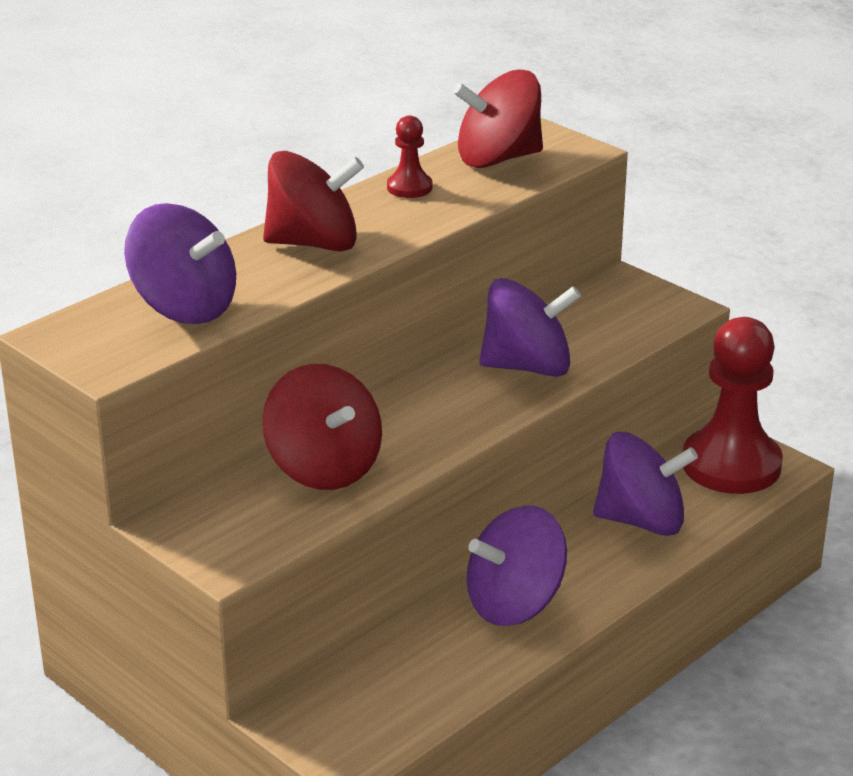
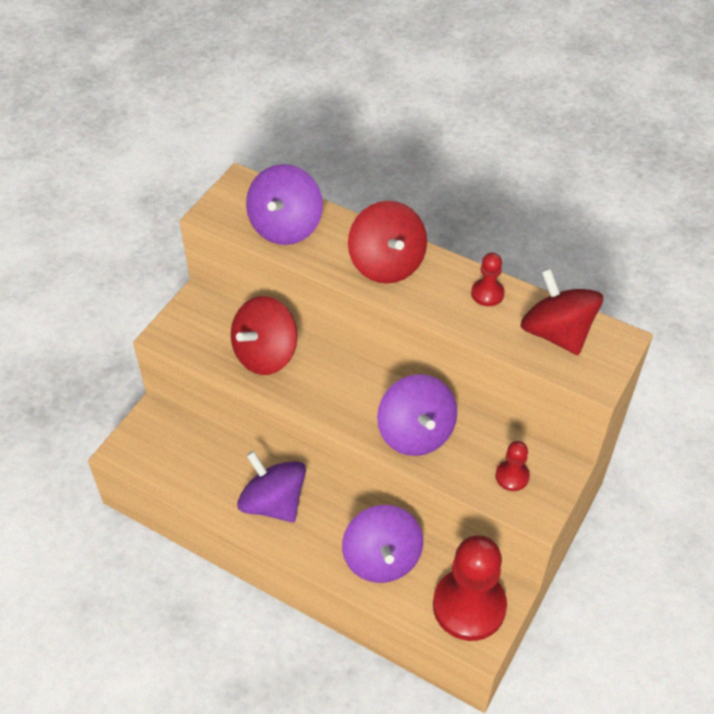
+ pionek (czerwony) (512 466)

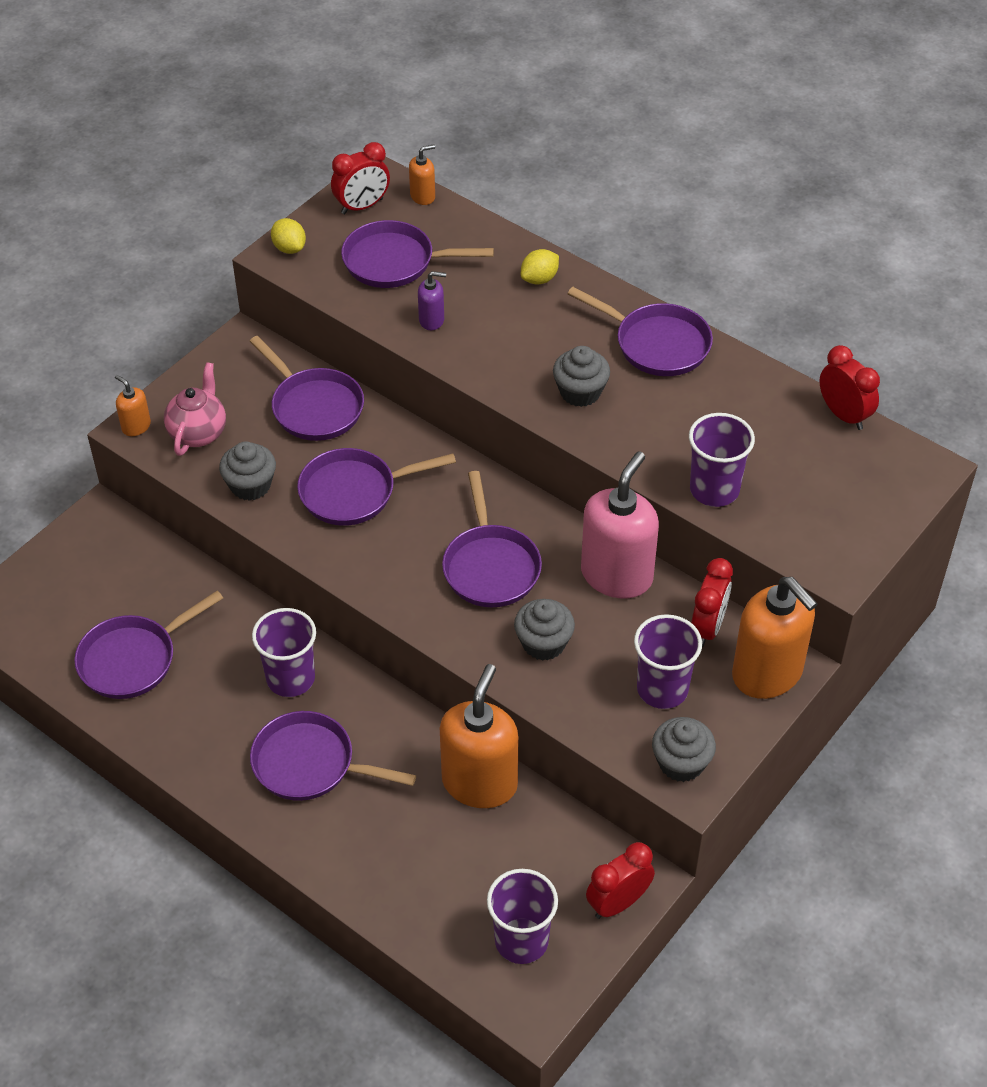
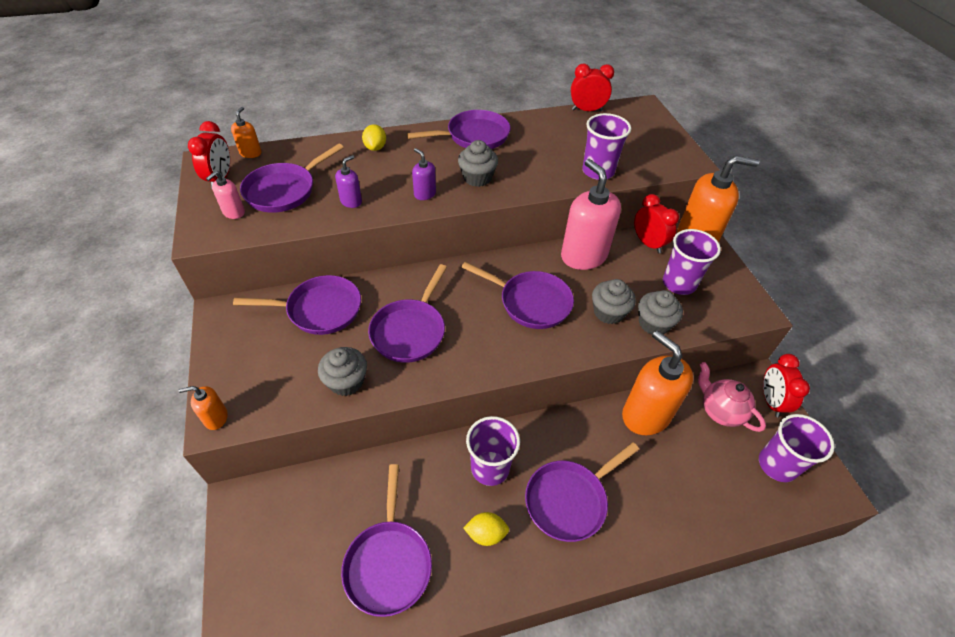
~ cytryna (żółty) (288 236) to (486 529)
~ imbryk (różowy) (195 409) to (732 397)
~ muffinka (szary) (684 749) to (660 312)
+ dozownik mydła (fioletowy) (424 174)
+ dozownik mydła (różowy) (225 195)

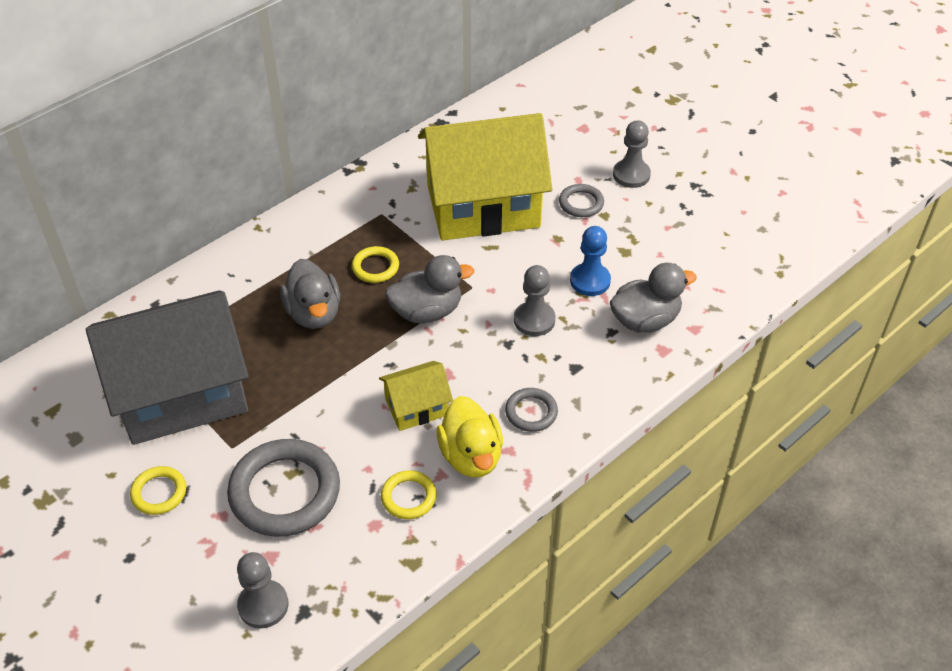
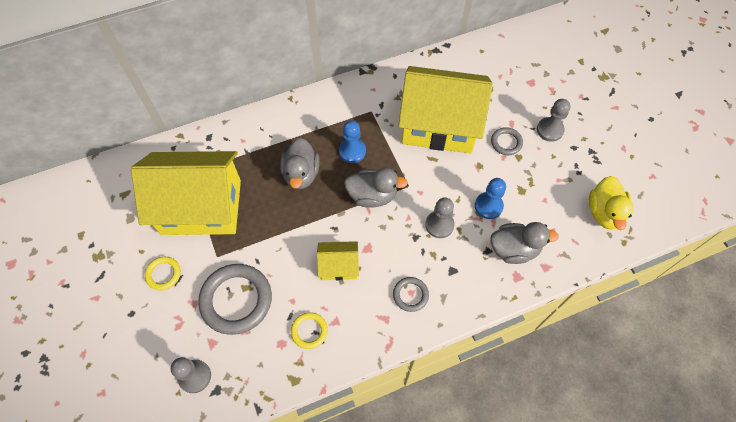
~ pierścień (żółty) (375 264) to pionek (niebieski) (352 142)
~ domek (szary) (167 367) to domek (żółty) (186 193)
~ kaczka (żółty) (470 437) to (611 203)

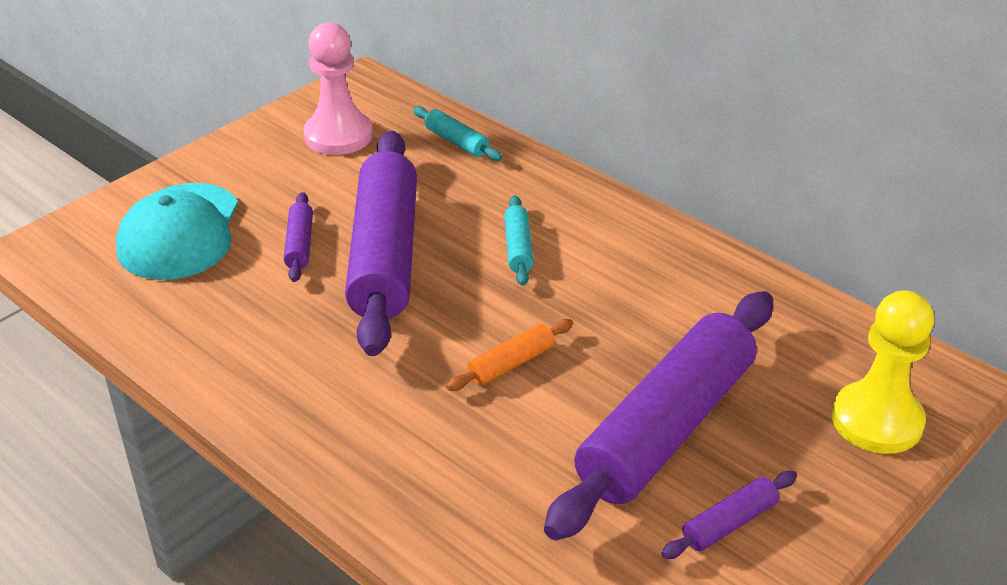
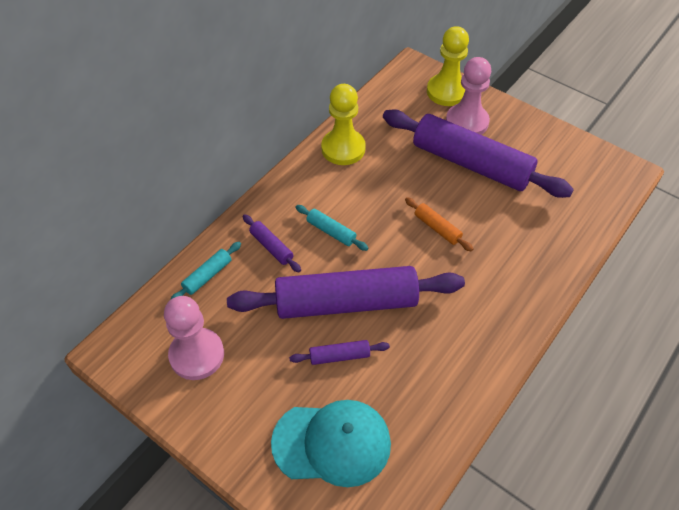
~ wałek do ciasta (turkusowy) (519 240) = (331 228) 45 degrees clockwise
~ wałek do ciasta (fioletowy) (729 515) to (272 243)
+ pionek (różowy) (468 96)
+ pionek (żółty) (343 124)

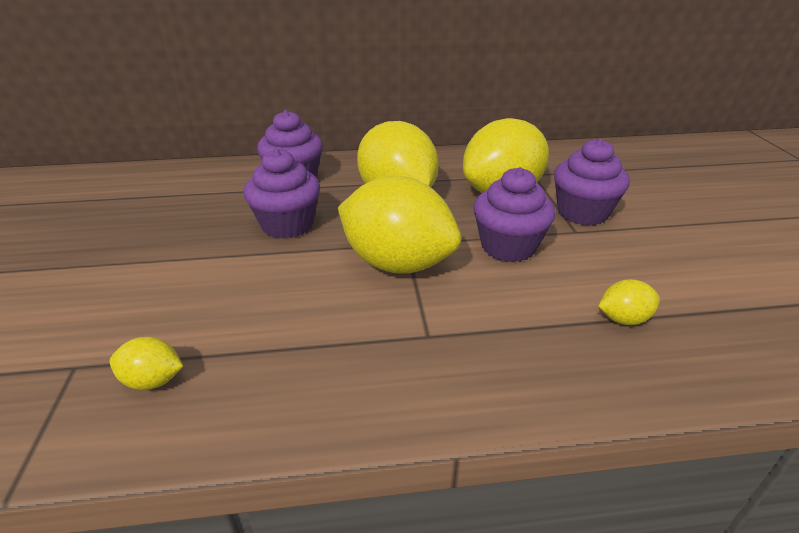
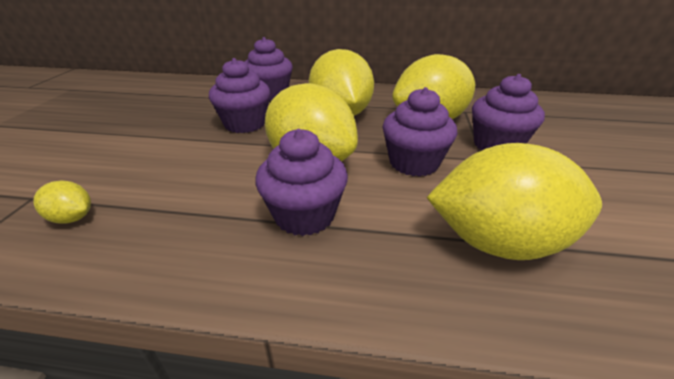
~ cytryna (żółty) (629 302) = (514 201) x2.35
+ muffinka (fioletowy) (301 182)

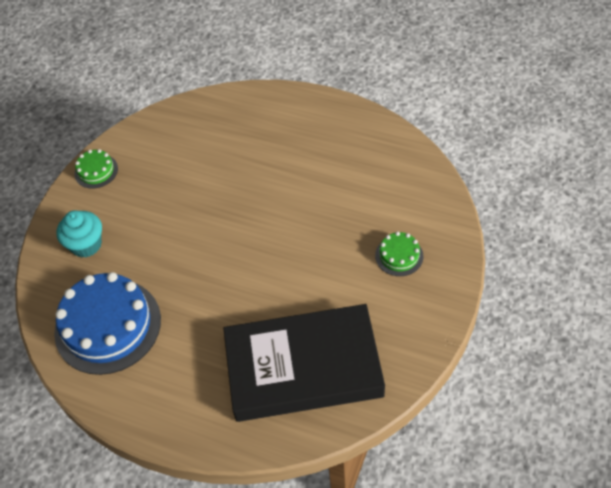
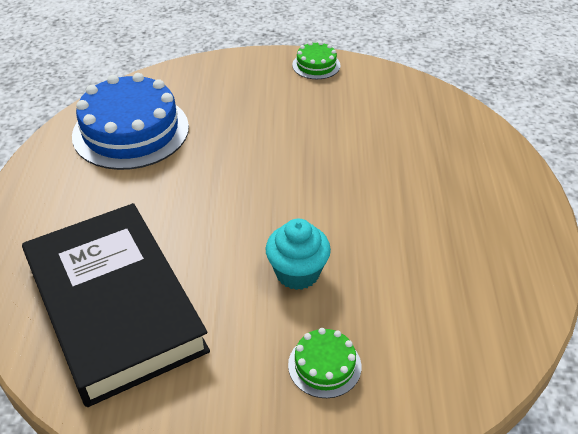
~ muffinka (turkusowy) (79 234) to (298 254)

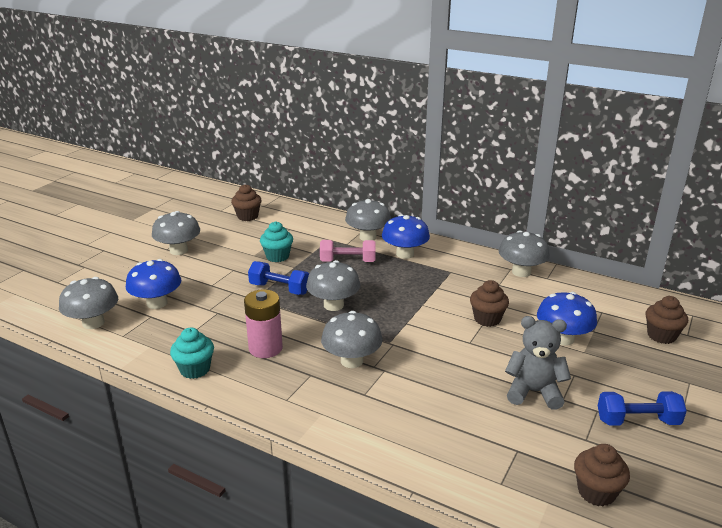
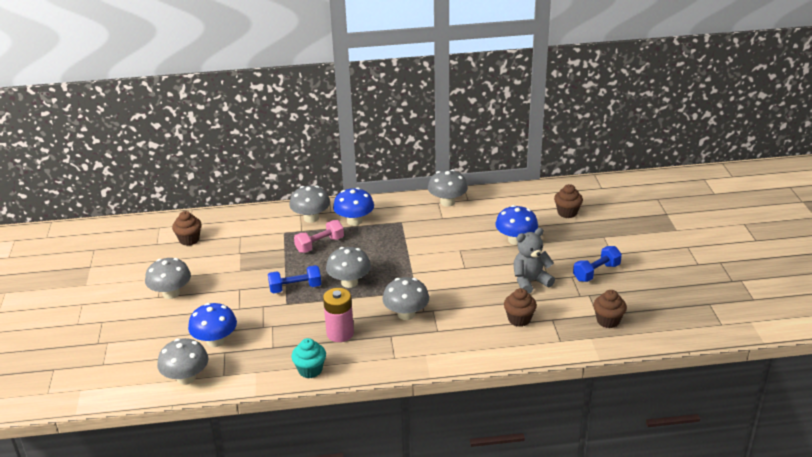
- muffinka (turkusowy) (276 241)
~ muffinka (brązowy) (489 303) to (520 307)

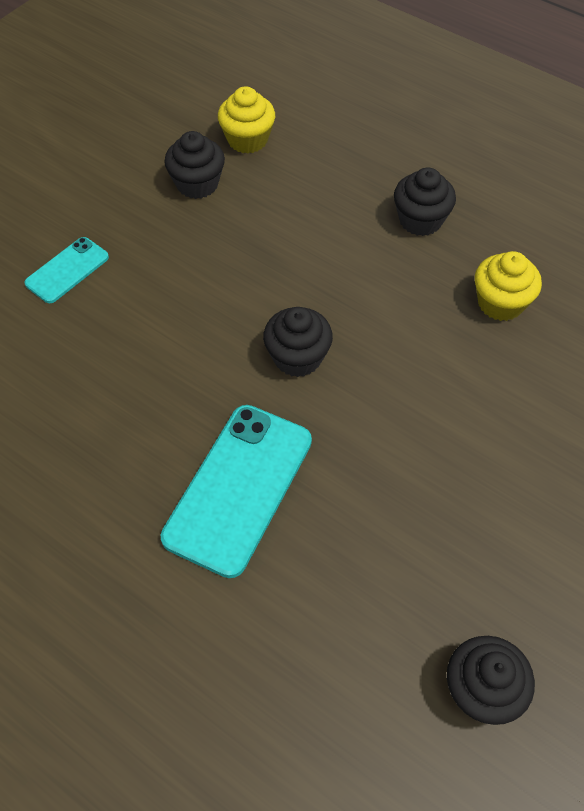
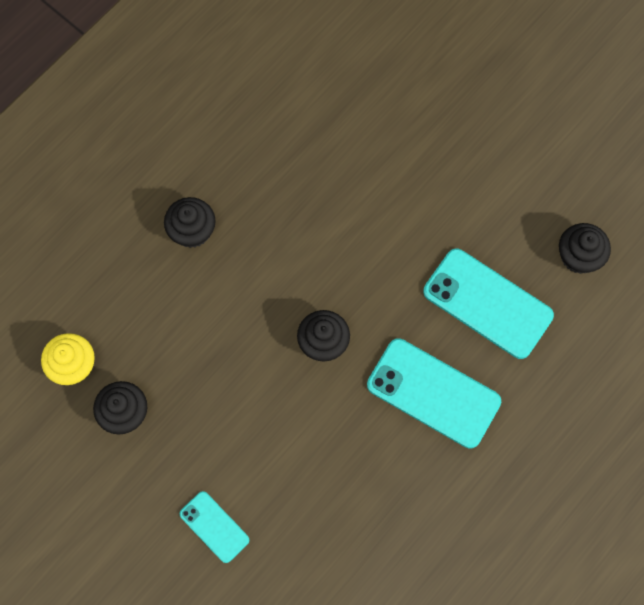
- muffinka (żółty) (508 286)
+ telefon (turkusowy) (488 304)

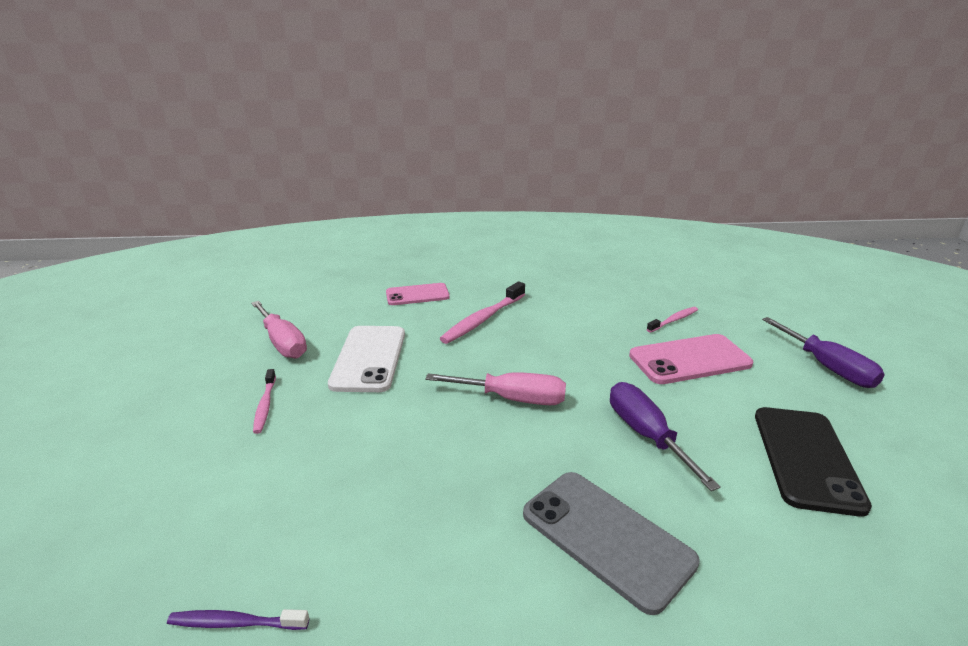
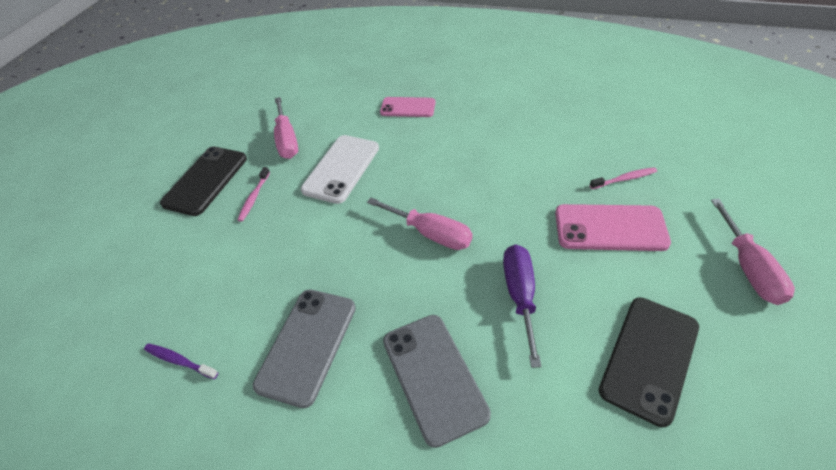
- szczoteczka do zębów (różowy) (482 313)
~ śrubokręt (fioletowy) (823 352) to śrubokręt (różowy) (753 251)
+ telefon (czarny) (203 181)
+ telefon (szary) (304 349)

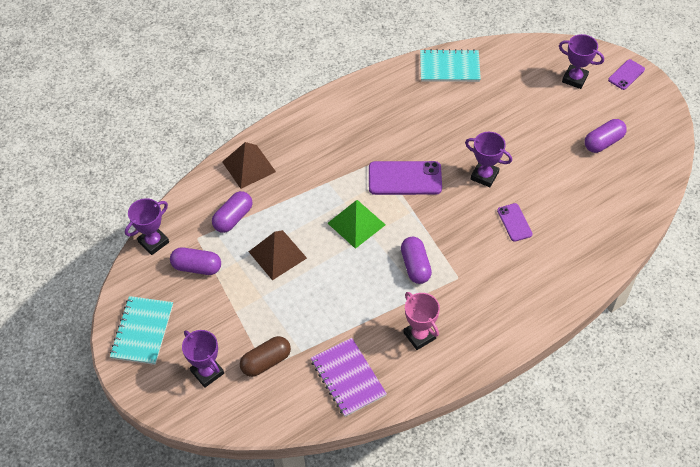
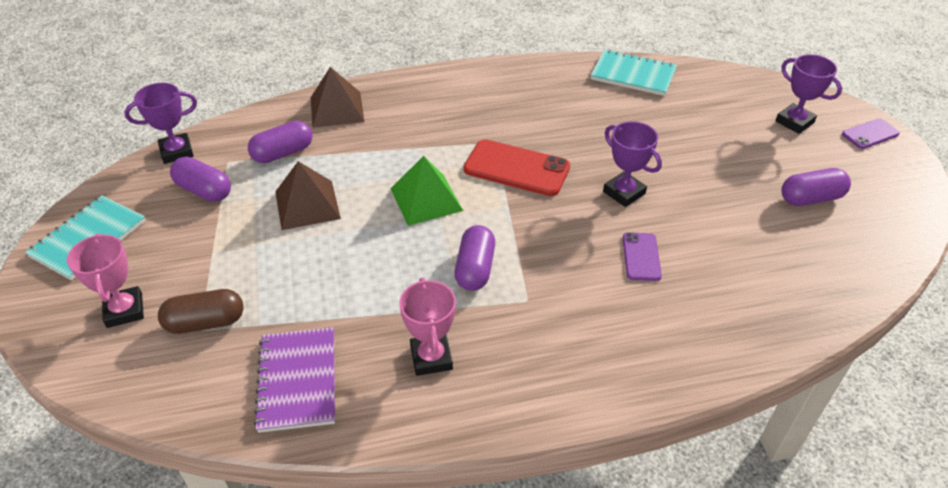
~ telefon (fioletowy) (405 178) to telefon (czerwony) (517 167)
~ puchar (fioletowy) (203 359) to puchar (różowy) (105 280)

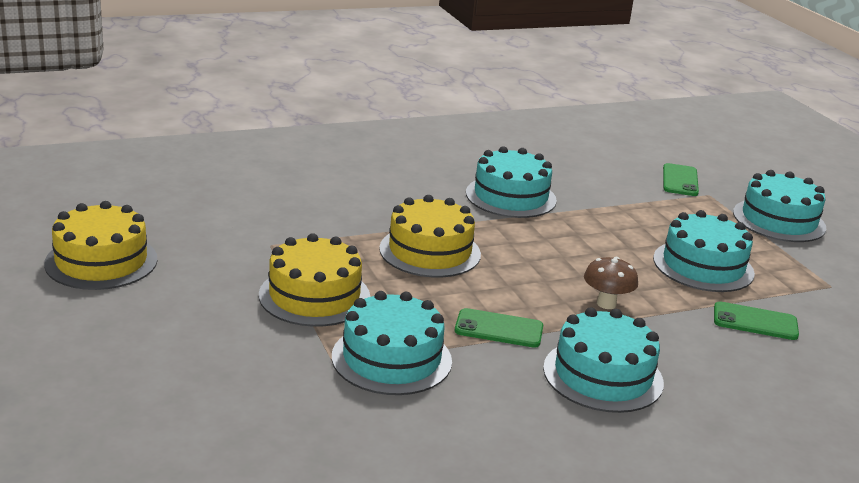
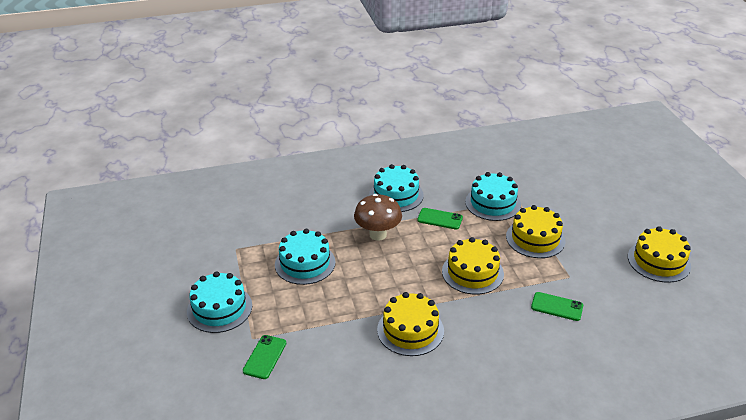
~ tort (turkusowy) (511 182) to tort (żółty) (410 324)
~ grzyb (brązowy) (611 283) = (378 217) x1.63
~ telefon (zielony) (756 320) to (557 306)

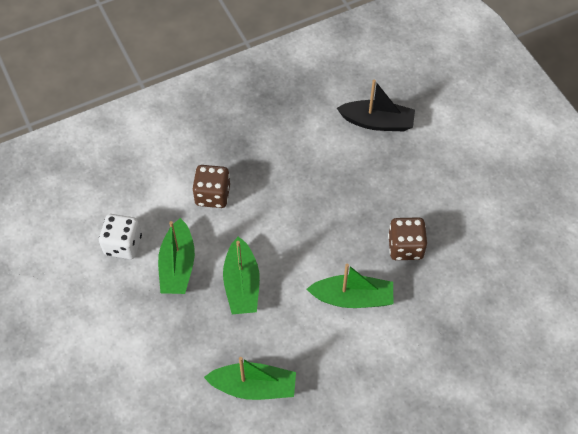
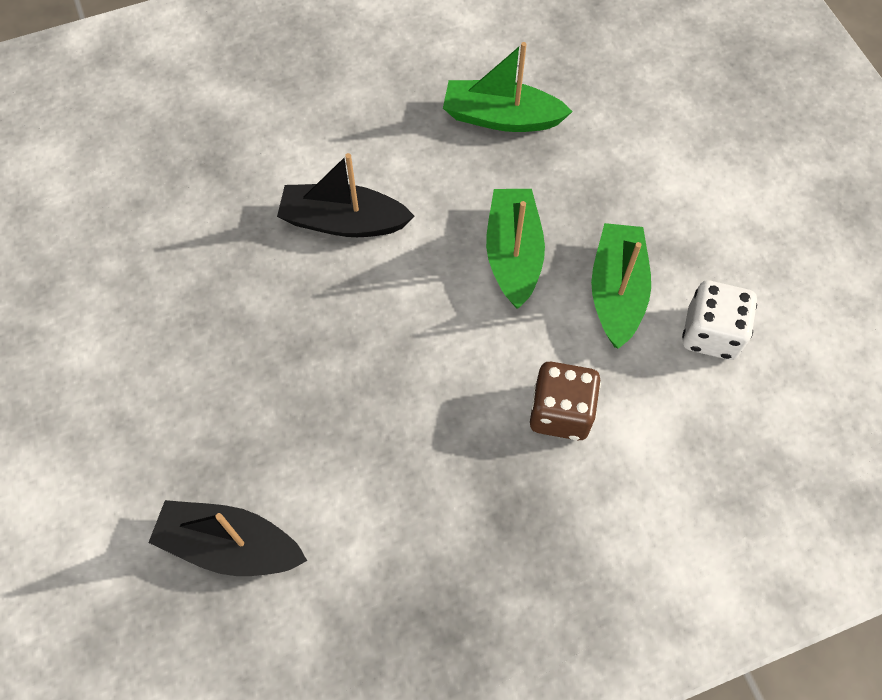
- kostka do gry (brązowy) (407 238)
~ łódka (zielony) (349 285) to łódka (czarny) (346 195)

